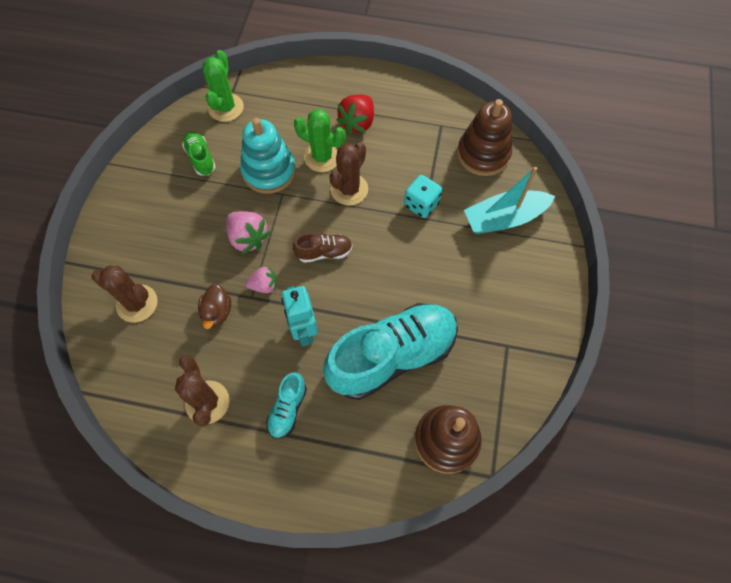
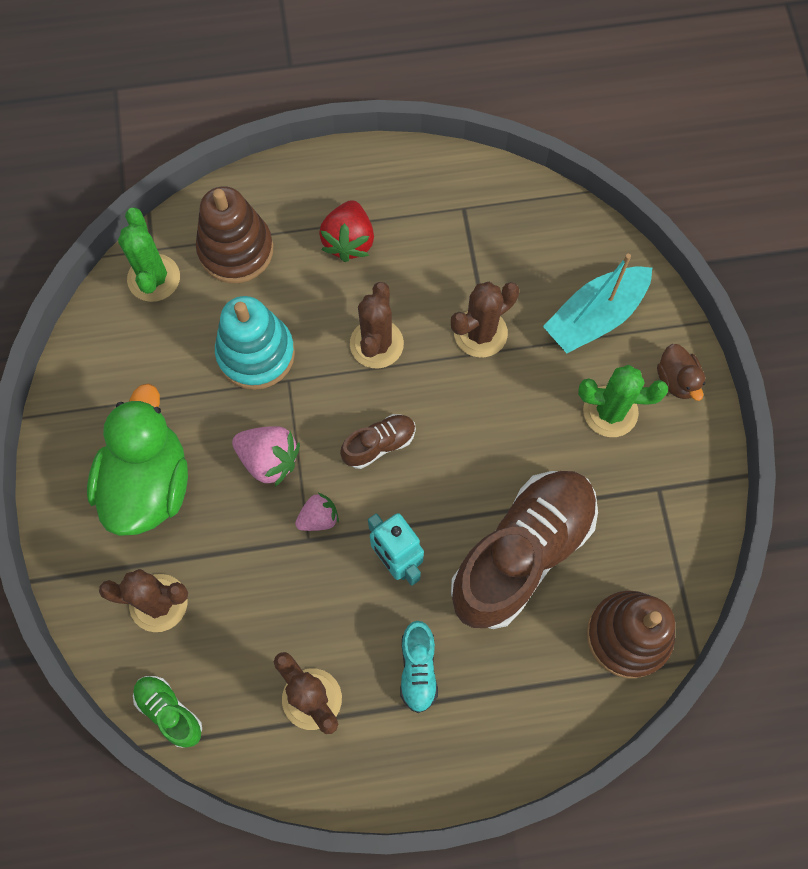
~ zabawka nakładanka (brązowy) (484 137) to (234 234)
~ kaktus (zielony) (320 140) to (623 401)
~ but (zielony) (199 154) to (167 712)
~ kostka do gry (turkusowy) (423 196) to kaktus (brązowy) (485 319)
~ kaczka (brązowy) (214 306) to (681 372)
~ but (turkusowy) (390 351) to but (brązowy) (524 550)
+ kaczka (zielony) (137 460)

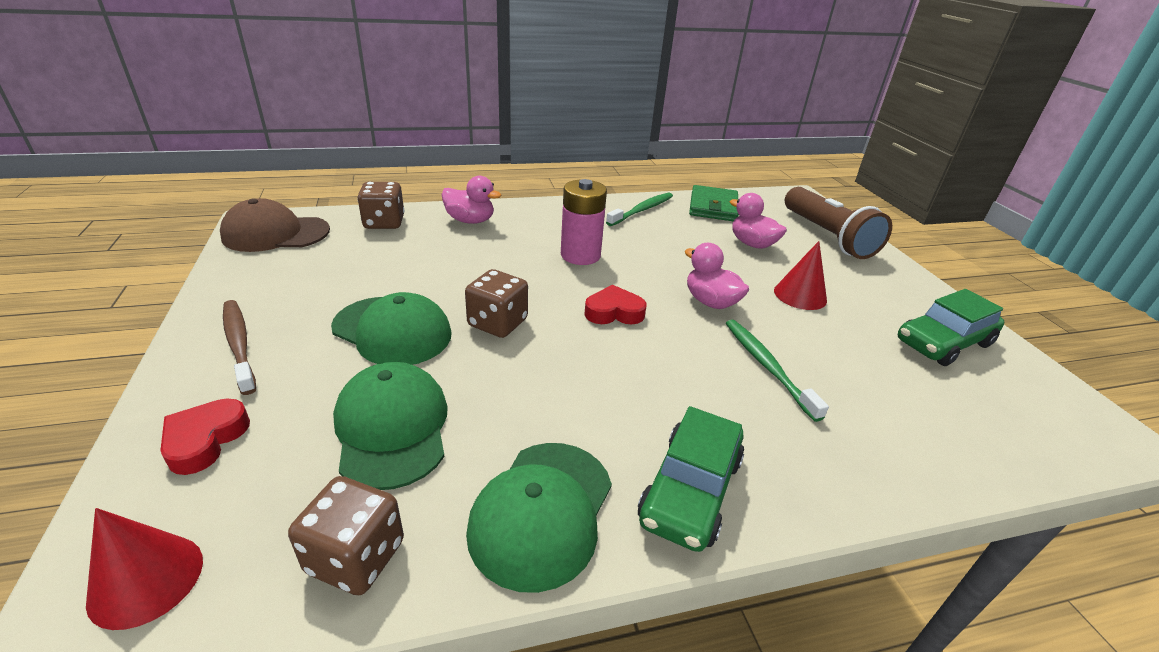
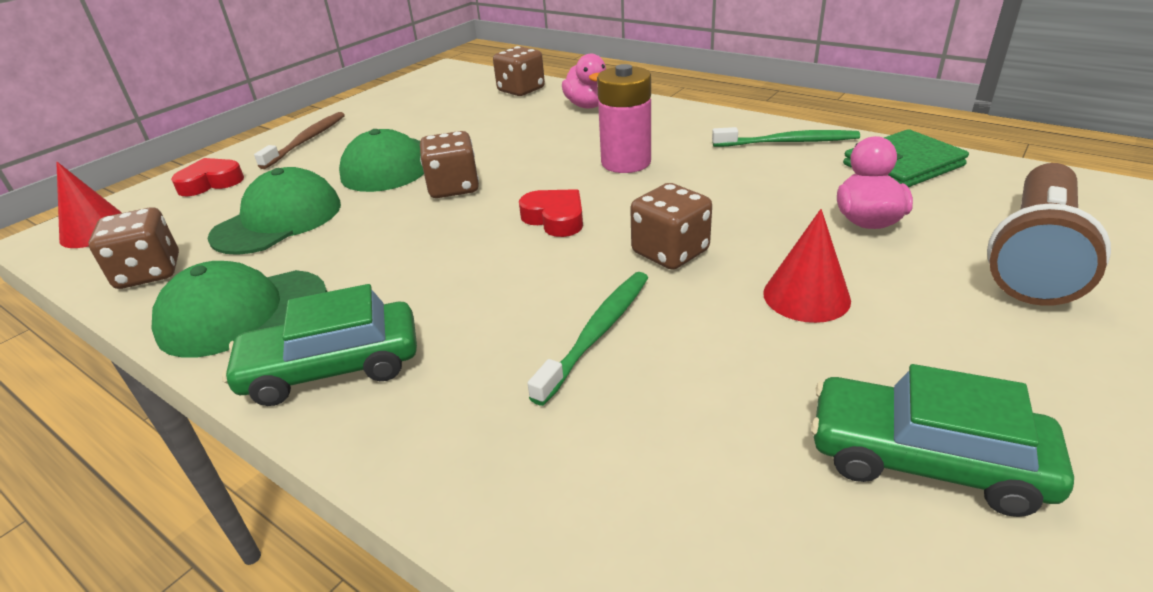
- czapka (brązowy) (275 225)
~ kaczka (różowy) (717 276) to kostka do gry (brązowy) (671 226)

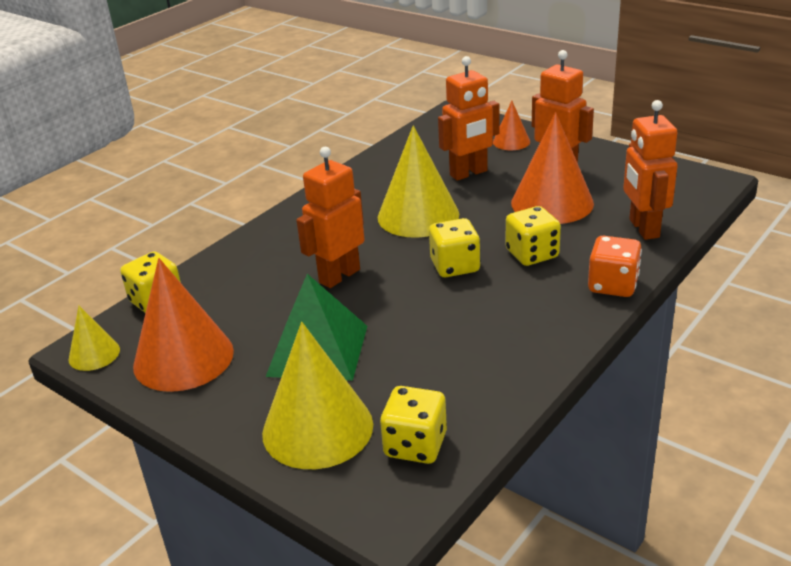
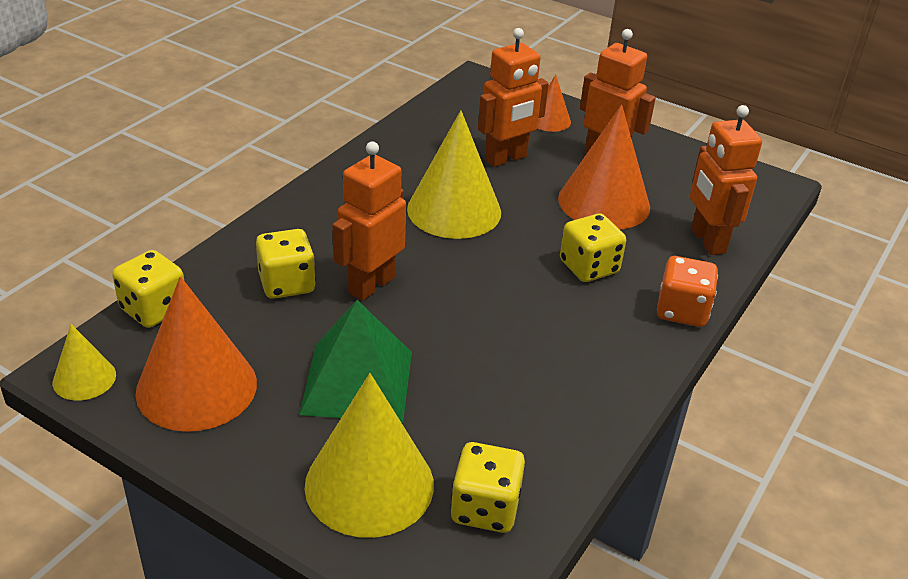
~ kostka do gry (żółty) (454 247) to (286 264)

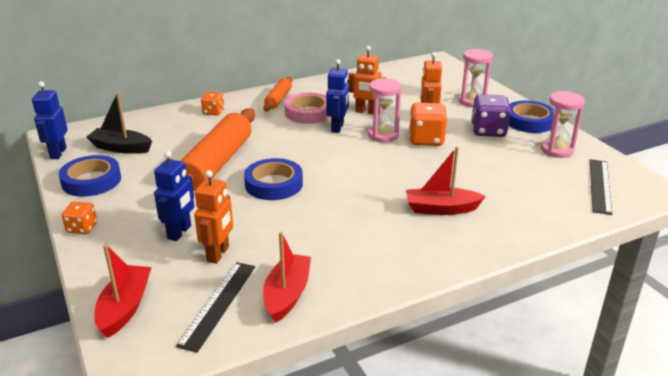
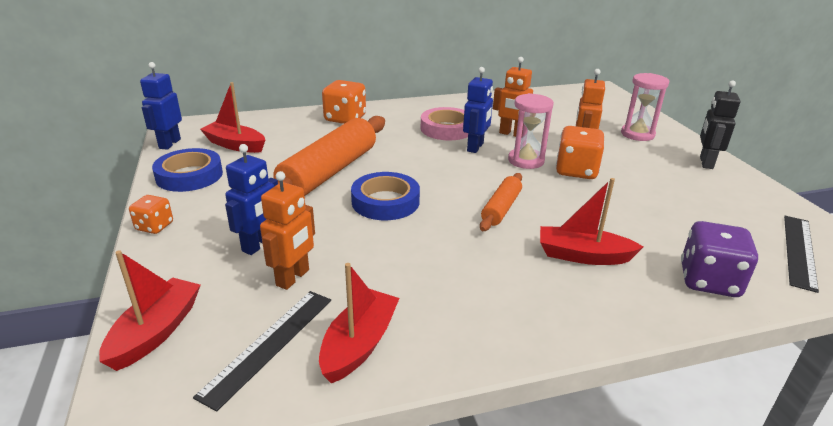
~ wałek do ciasta (pomarańczowy) (277 94) to (501 202)
- klepsydra (różowy) (563 124)
~ kostka do gry (pomarańczowy) (212 103) = (344 102) x1.70
~ łódka (czarny) (119 123) to łódka (czerwony) (232 117)
~ kostka do gry (fioletowy) (491 115) to (719 259)
~ taśma klejąca (niebieski) (531 117) to robot (czarny) (720 124)

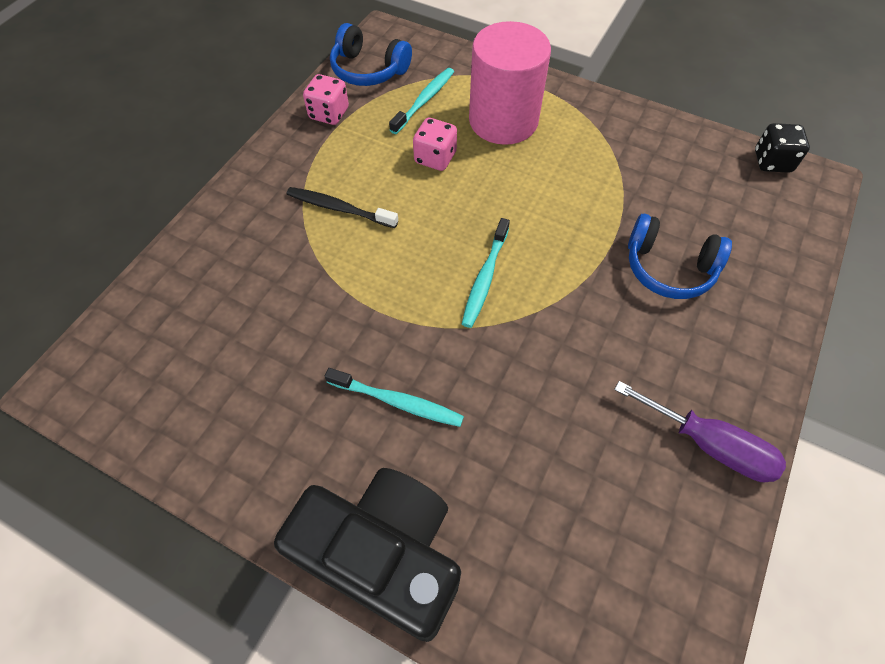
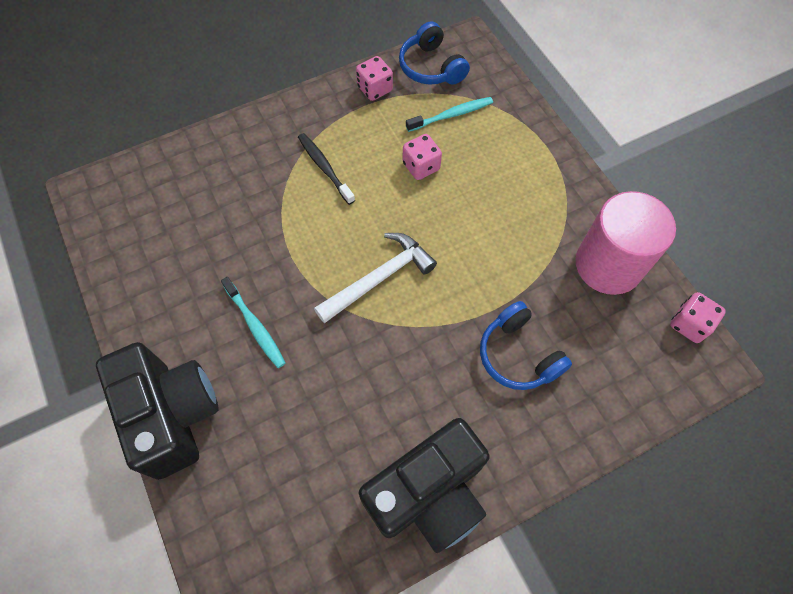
~ walec (różowy) (510 83) to (626 243)
~ kostka do gry (czarny) (782 148) to kostka do gry (różowy) (698 317)
~ szczoteczka do zębów (turkusowy) (486 273) to młotek (biały) (375 278)
~ śrubokręt (fioletowy) (700 431) to aparat fotograficzny (czarny) (424 485)

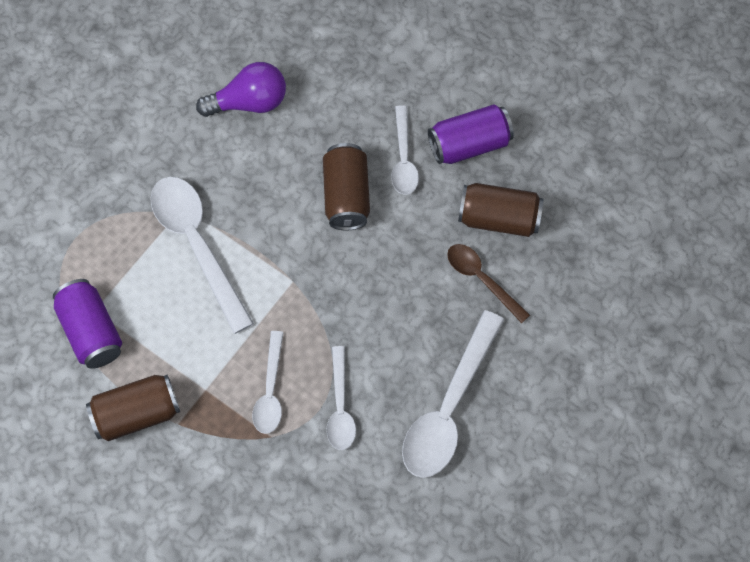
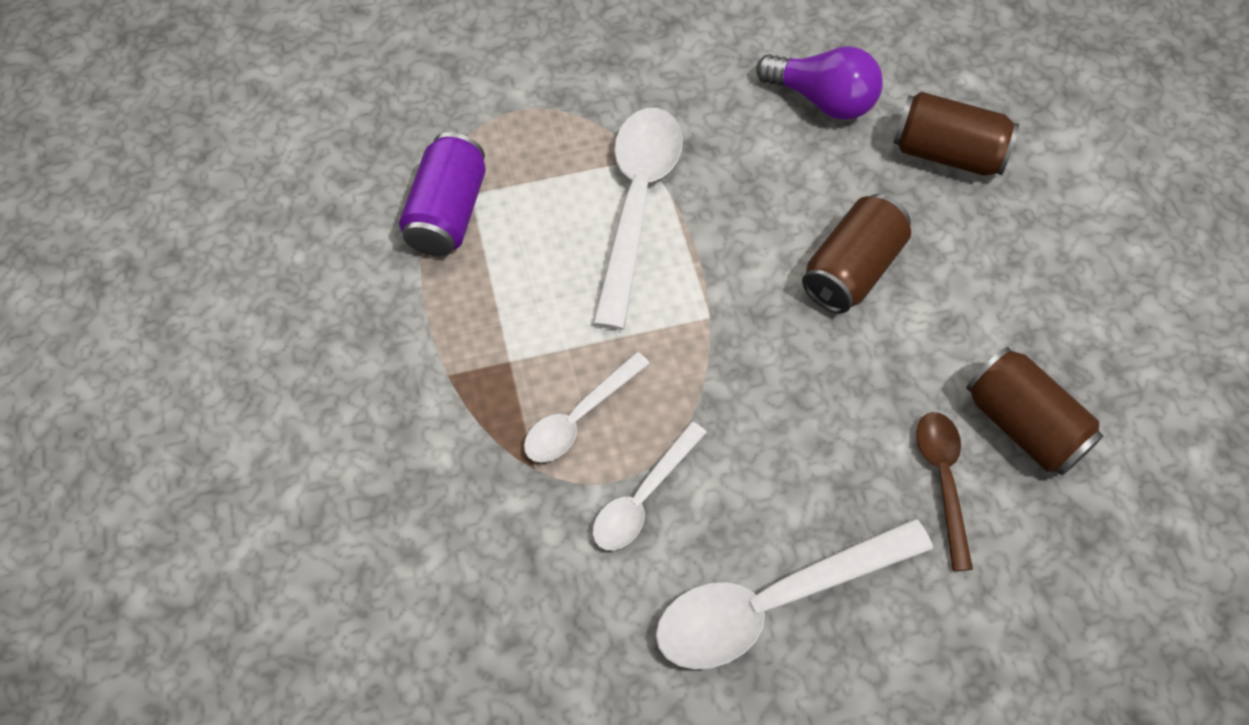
- puszka (fioletowy) (471 134)
- łyżka (biały) (405 150)
~ puszka (brązowy) (133 408) to (956 134)

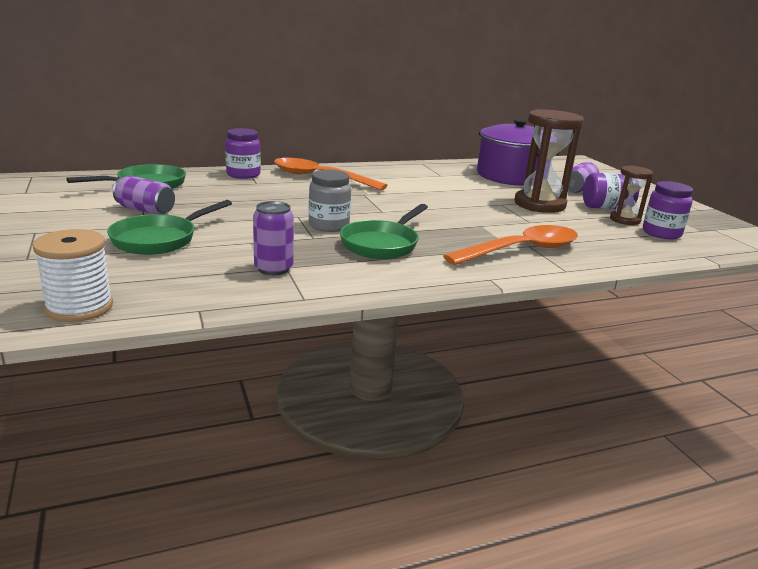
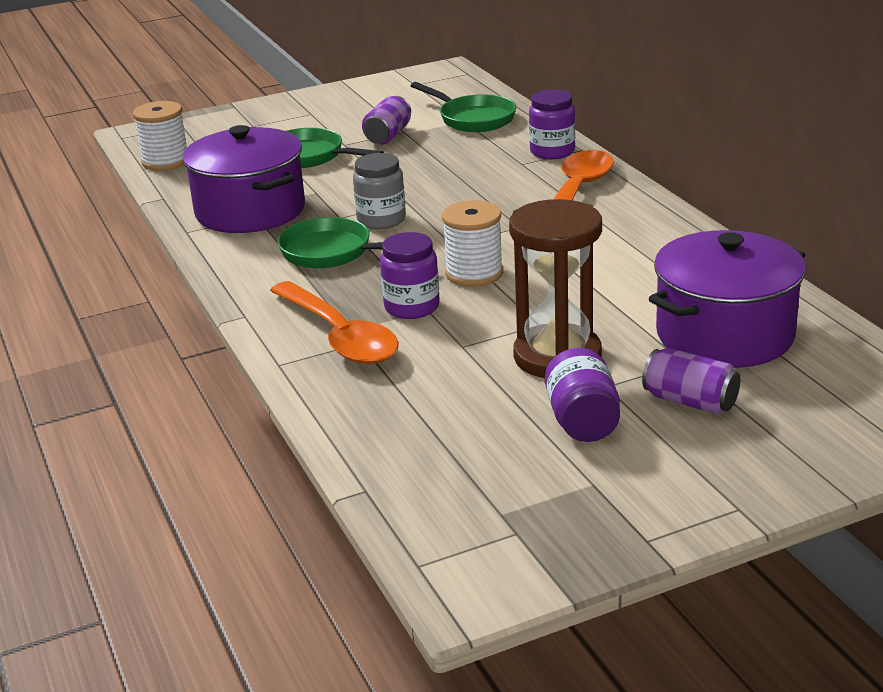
- klepsydra (brązowy) (632 195)
~ słoik (fioletowy) (668 210) to (410 275)
~ puszka (fioletowy) (273 238) to garnek (fioletowy) (243 179)
+ szpulka (biały) (472 243)

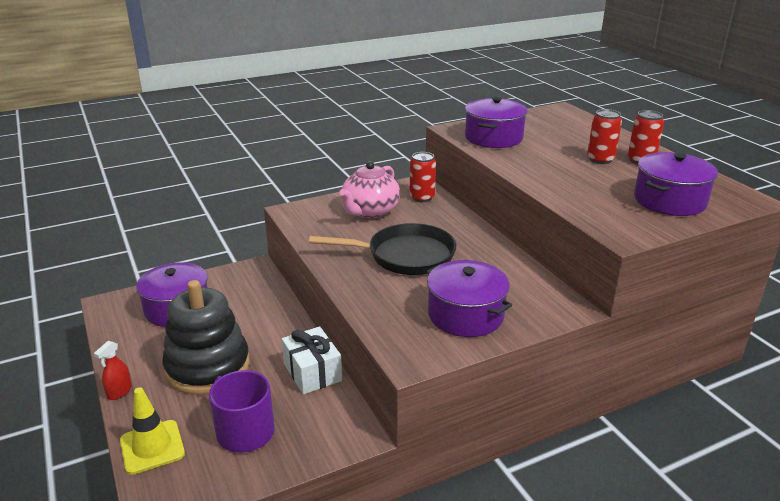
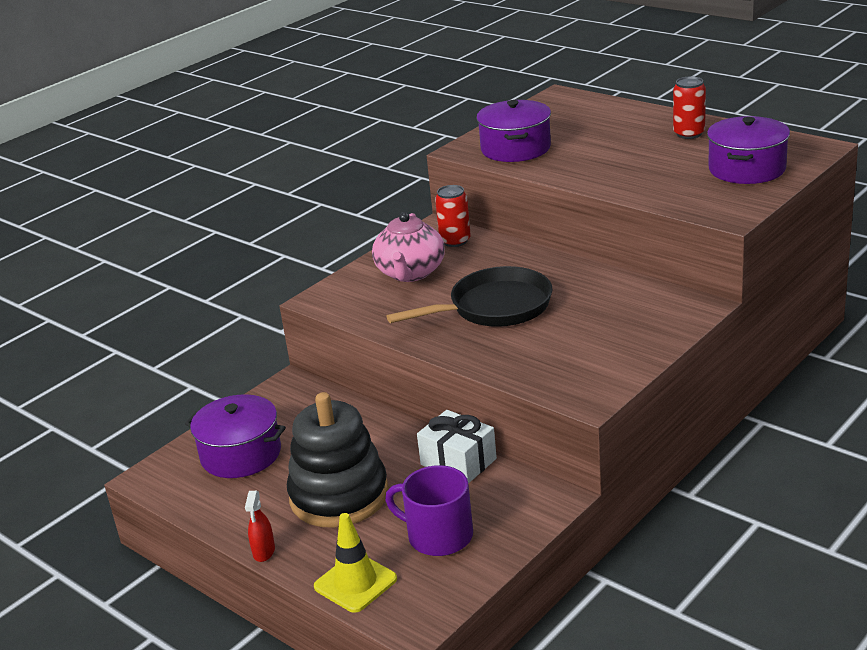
- puszka (czerwony) (604 136)
- garnek (fioletowy) (469 298)

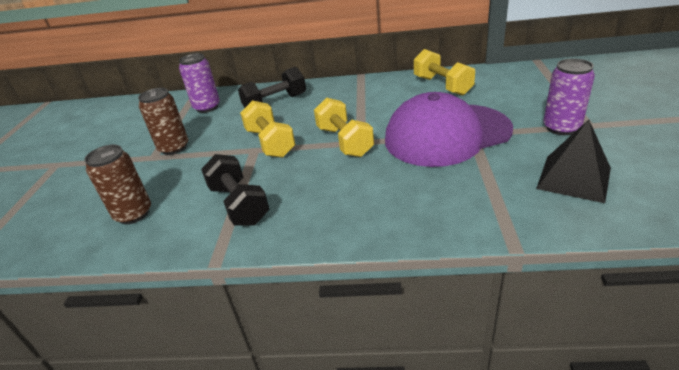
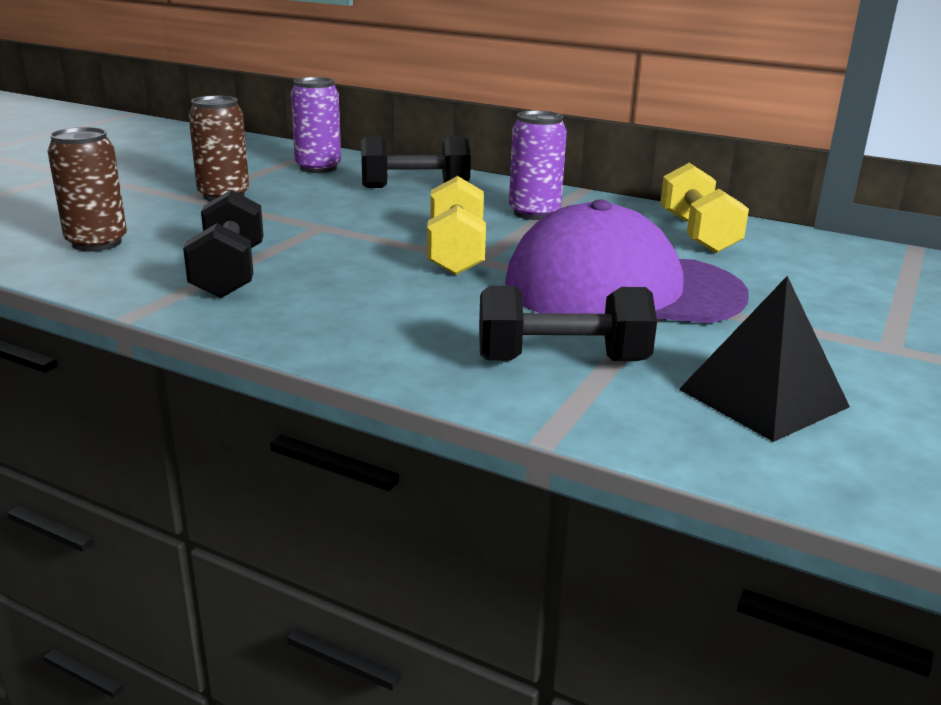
~ puszka (fioletowy) (569 96) to (538 165)
- hantel (żółty) (267 129)
+ hantel (czarny) (568 323)

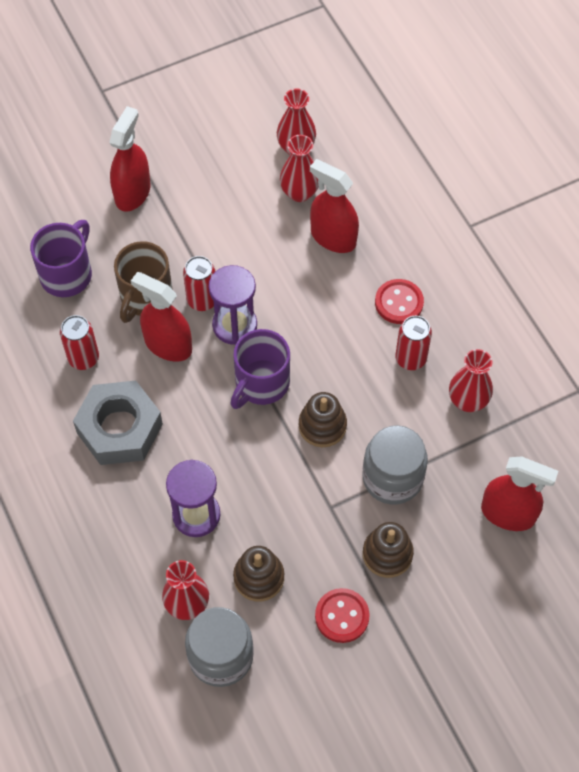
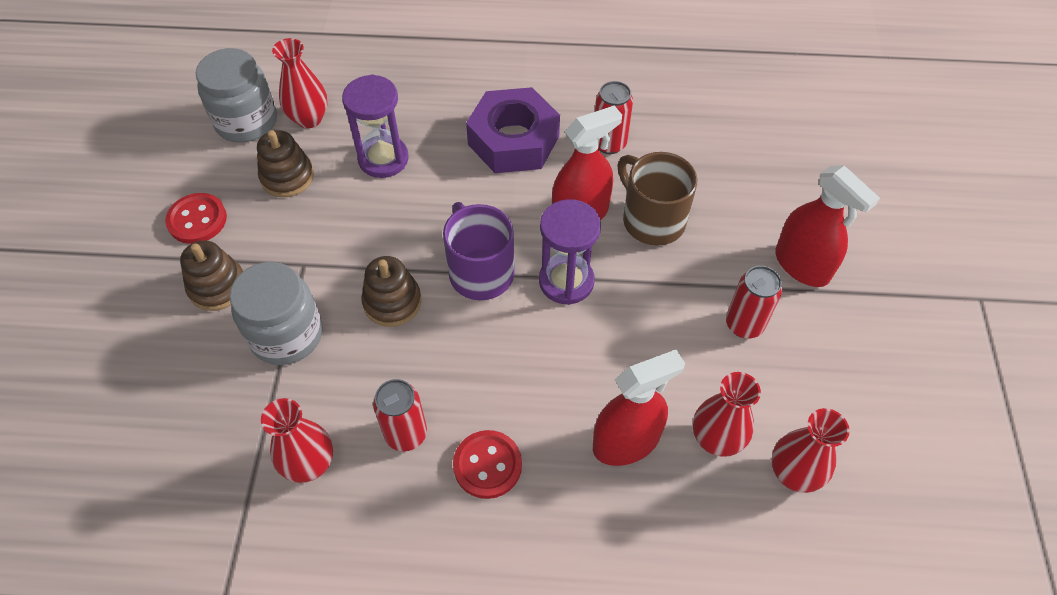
- kubek (fioletowy) (61 258)
~ puszka (czerwony) (199 283) to (754 302)
~ nakrętka (szary) (118 422) to nakrętka (fioletowy) (513 130)
- spryskiwacz (czerwony) (519 493)

